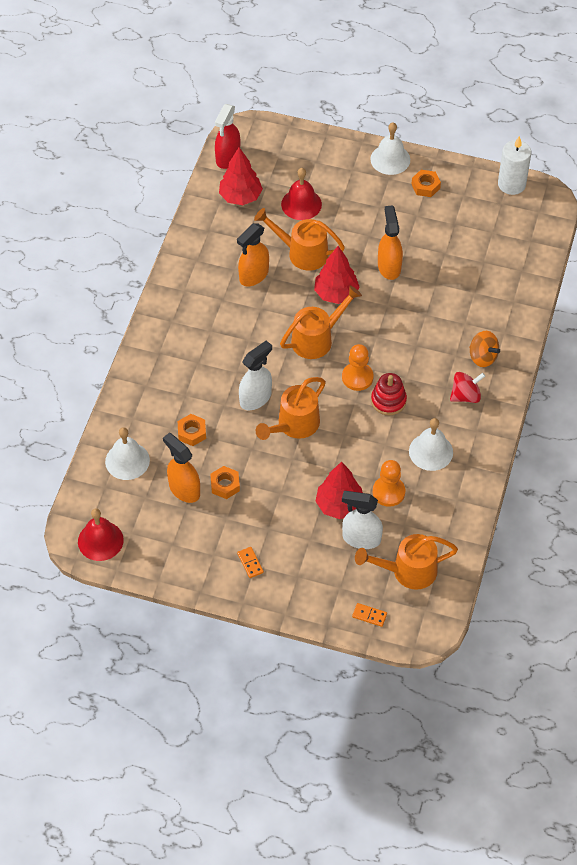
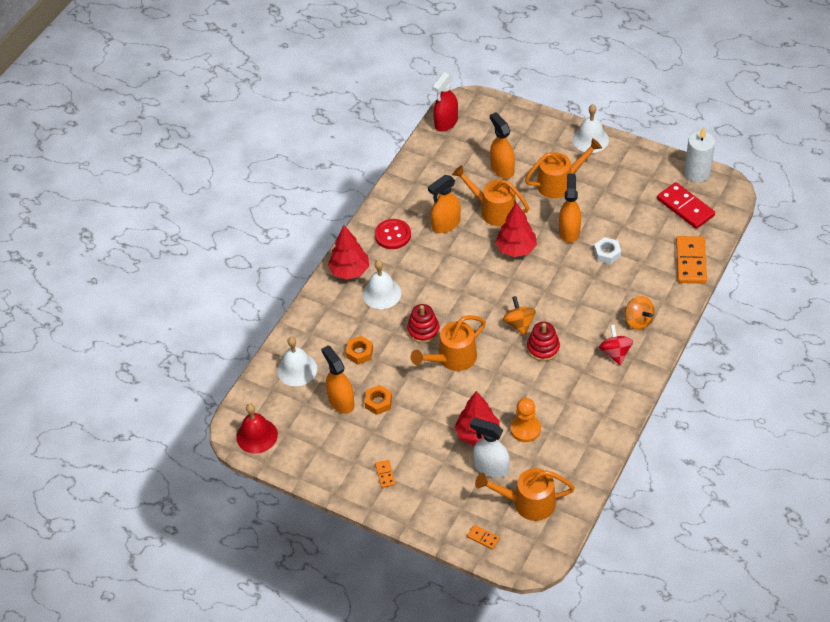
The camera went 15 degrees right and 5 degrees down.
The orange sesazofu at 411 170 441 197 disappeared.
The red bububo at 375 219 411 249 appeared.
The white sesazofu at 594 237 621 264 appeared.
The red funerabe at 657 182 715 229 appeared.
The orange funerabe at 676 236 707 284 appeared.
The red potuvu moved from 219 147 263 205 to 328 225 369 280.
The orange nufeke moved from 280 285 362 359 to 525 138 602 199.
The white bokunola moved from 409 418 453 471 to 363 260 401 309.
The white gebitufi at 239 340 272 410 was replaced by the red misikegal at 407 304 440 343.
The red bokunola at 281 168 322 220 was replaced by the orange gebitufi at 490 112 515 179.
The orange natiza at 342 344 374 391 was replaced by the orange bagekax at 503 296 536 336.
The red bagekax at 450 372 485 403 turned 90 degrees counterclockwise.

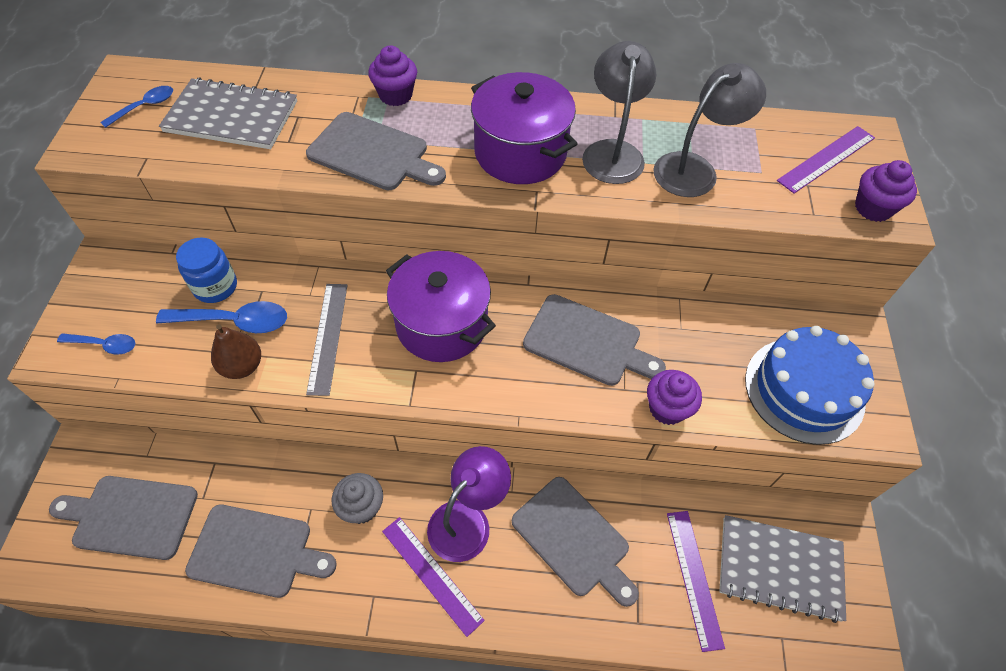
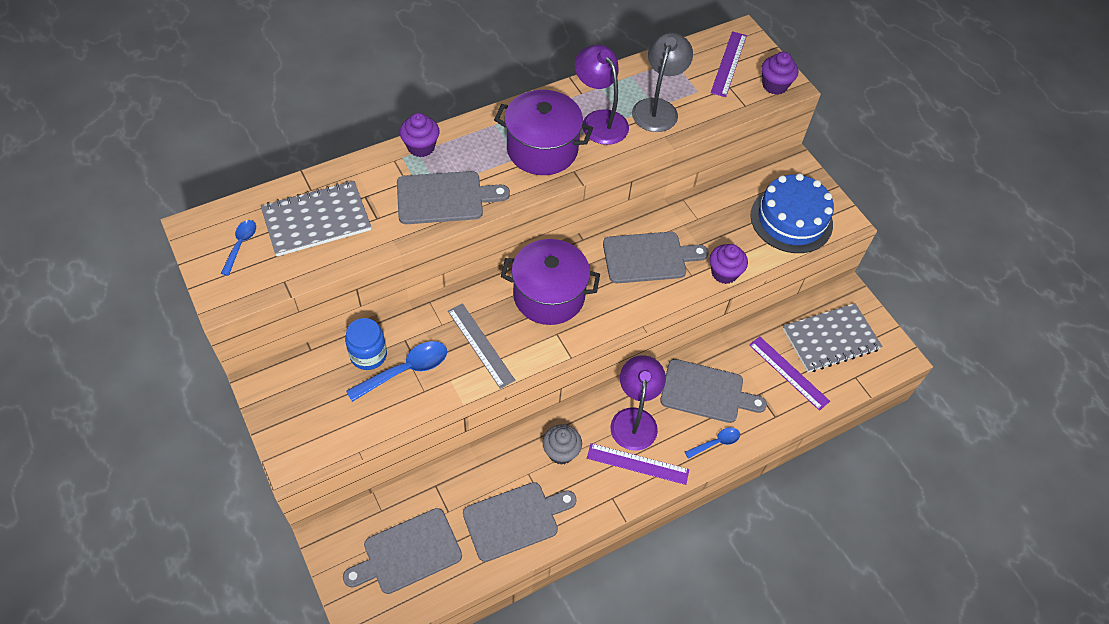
The camera went 35 degrees left and 0 degrees up.
The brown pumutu at 211 324 261 379 disappeared.
The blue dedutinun moved from 57 333 135 355 to 685 427 740 459.
The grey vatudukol at 582 41 656 184 became the purple vatudukol at 575 45 629 145.

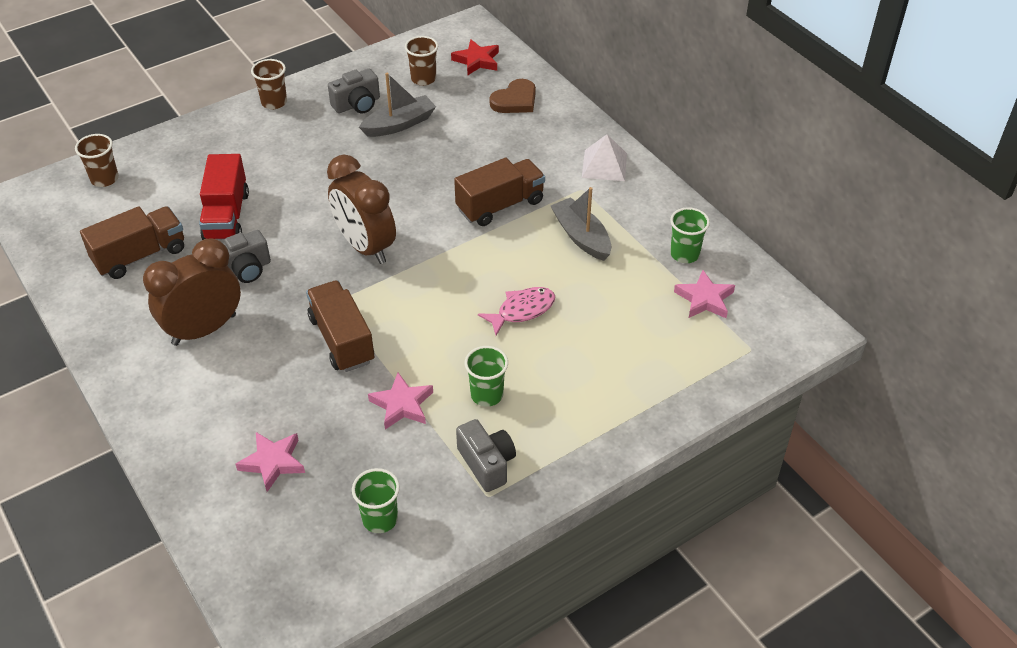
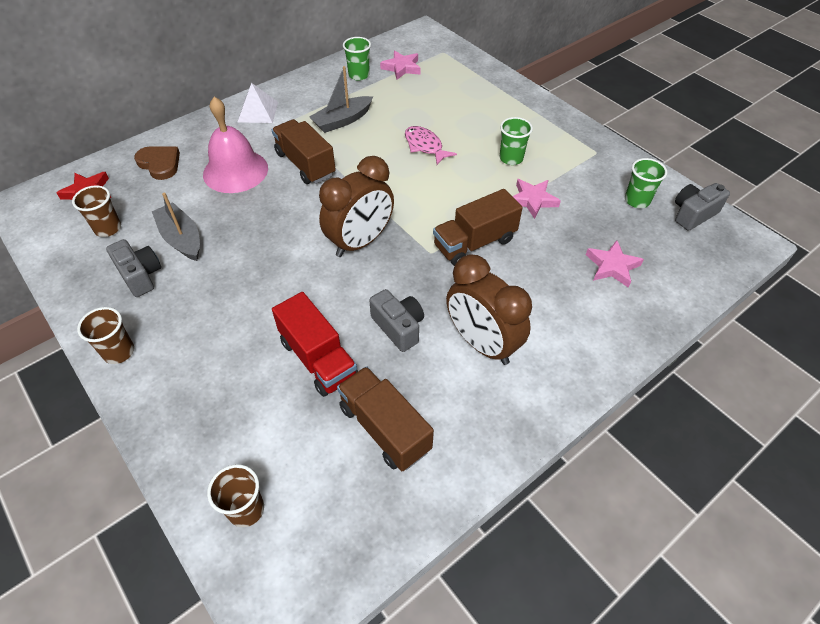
The camera went 95 degrees left and 5 degrees up.
The pink bokunola at 203 97 268 193 appeared.
The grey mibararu moved from 456 419 516 492 to 675 183 730 231.
The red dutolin at 199 154 249 240 turned 60 degrees clockwise.

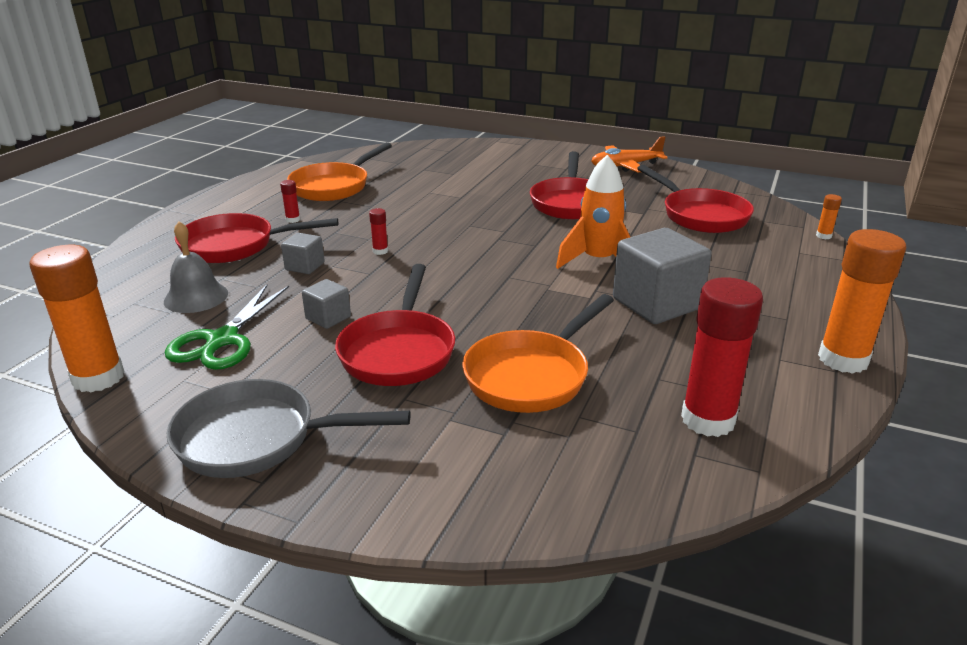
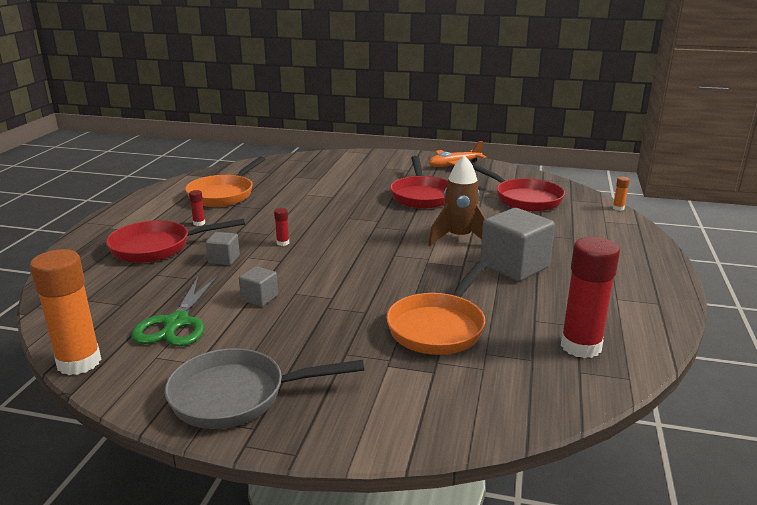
The camera went 10 degrees left and 5 degrees down.
The grey bokunola at 164 221 228 313 disappeared.
The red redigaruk at 335 264 455 386 disappeared.
The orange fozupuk at 818 229 907 374 disappeared.
The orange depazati at 556 155 630 269 became the brown depazati at 428 155 486 246.

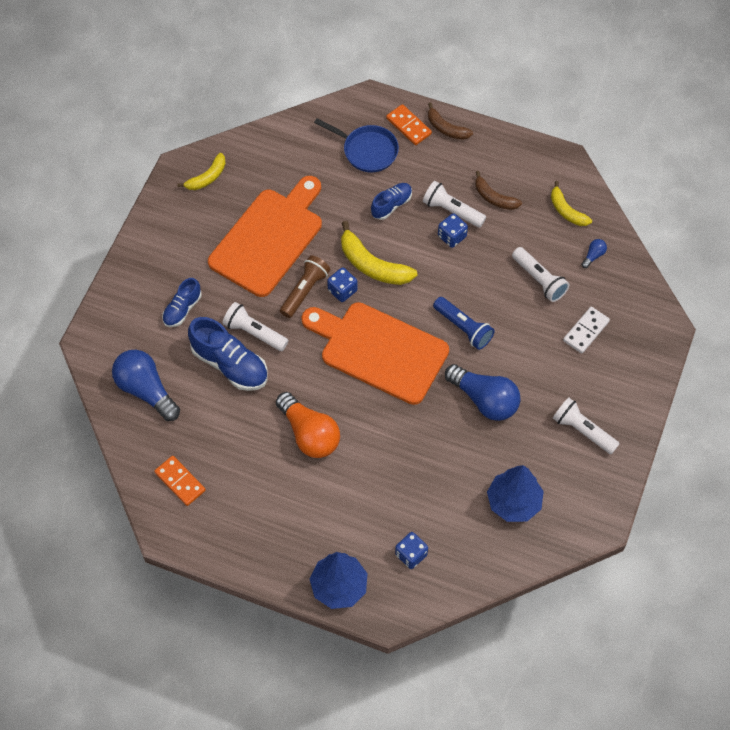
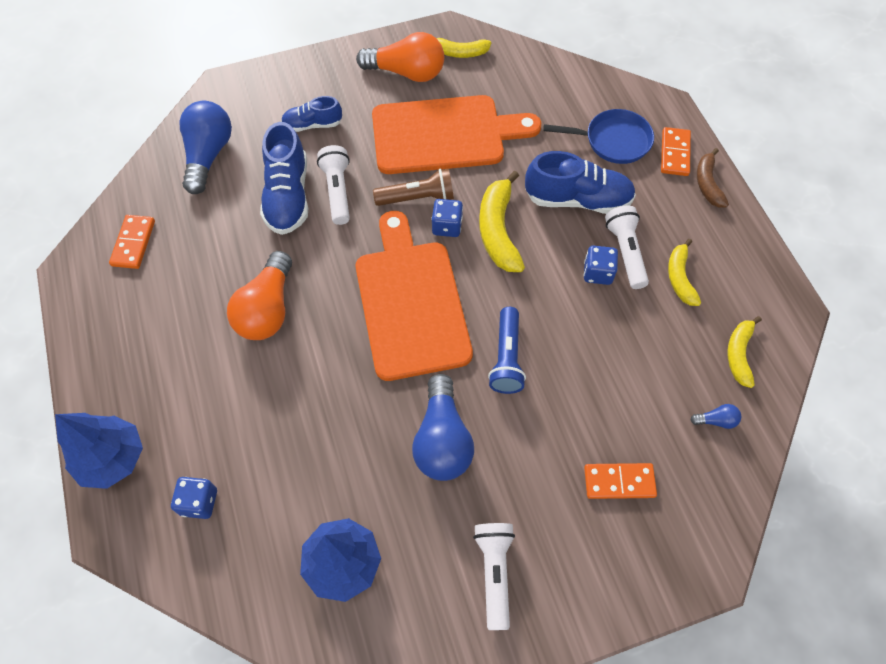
The camera went 50 degrees right and 0 degrees up.
The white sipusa at 512 247 569 302 disappeared.
The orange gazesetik at 356 32 444 82 appeared.
The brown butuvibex at 475 171 522 210 became the yellow butuvibex at 668 239 701 306.
The white funerabe at 563 307 610 354 became the orange funerabe at 584 463 657 499.
The blue redigaruk at 314 118 399 173 turned 75 degrees counterclockwise.
The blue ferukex at 371 183 412 220 changed to 1.70 times the size.

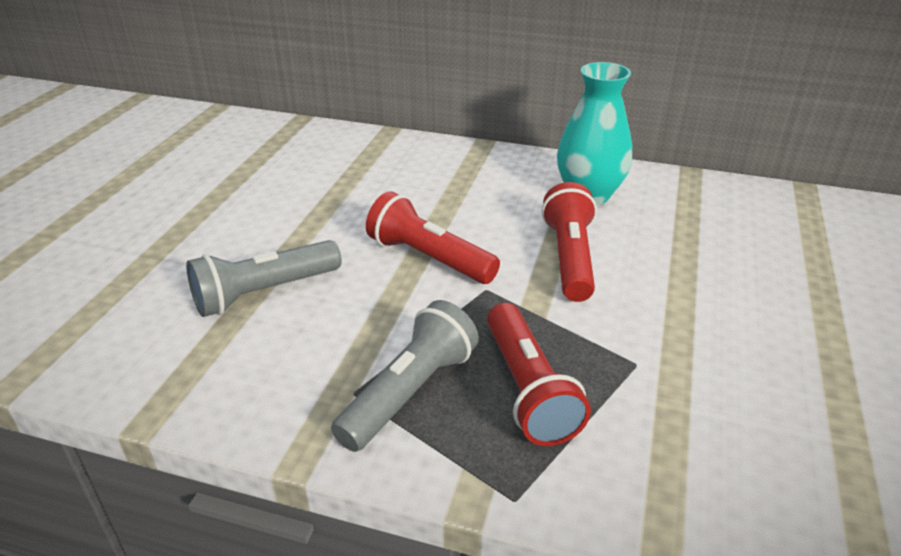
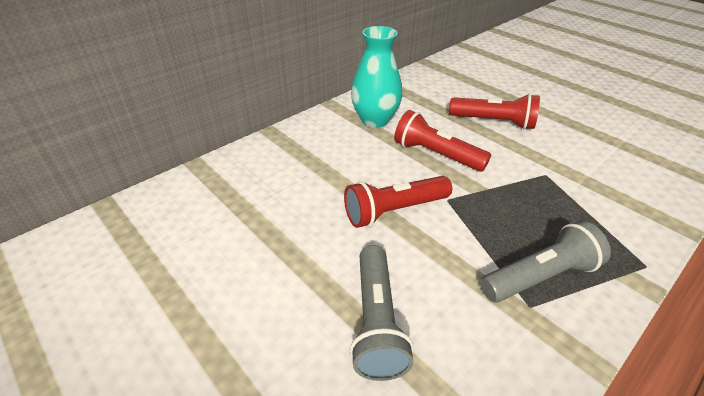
The camera went 60 degrees left and 5 degrees up.
The red sipusa moved from 487 303 591 446 to 449 94 540 129.
The grey sipusa at 331 300 479 452 turned 90 degrees clockwise.

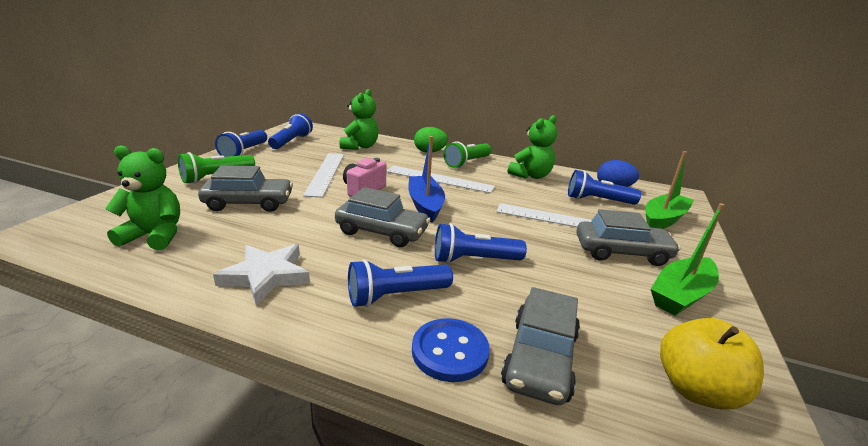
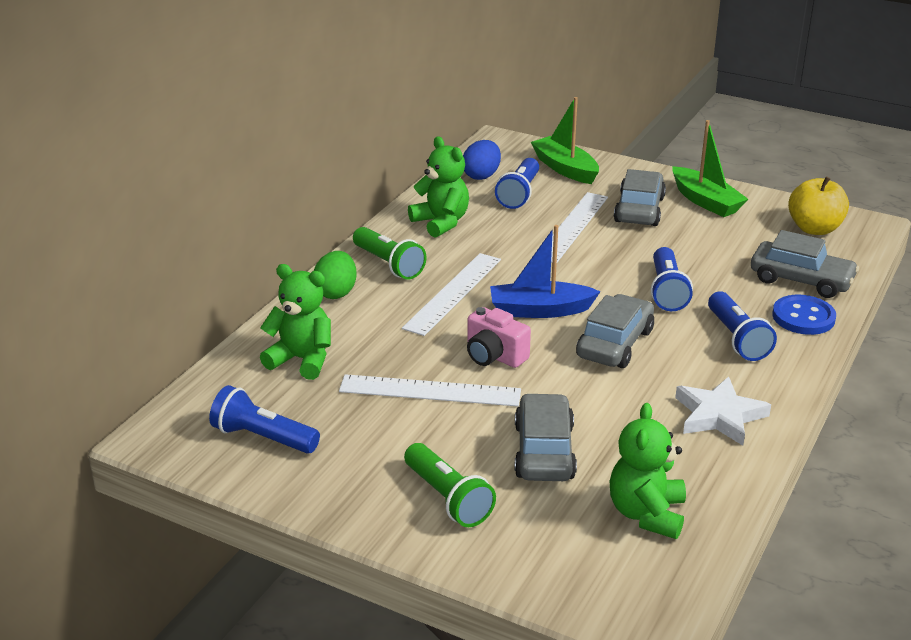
The camera went 80 degrees left and 5 degrees up.
The blue sipusa at 215 130 267 157 disappeared.

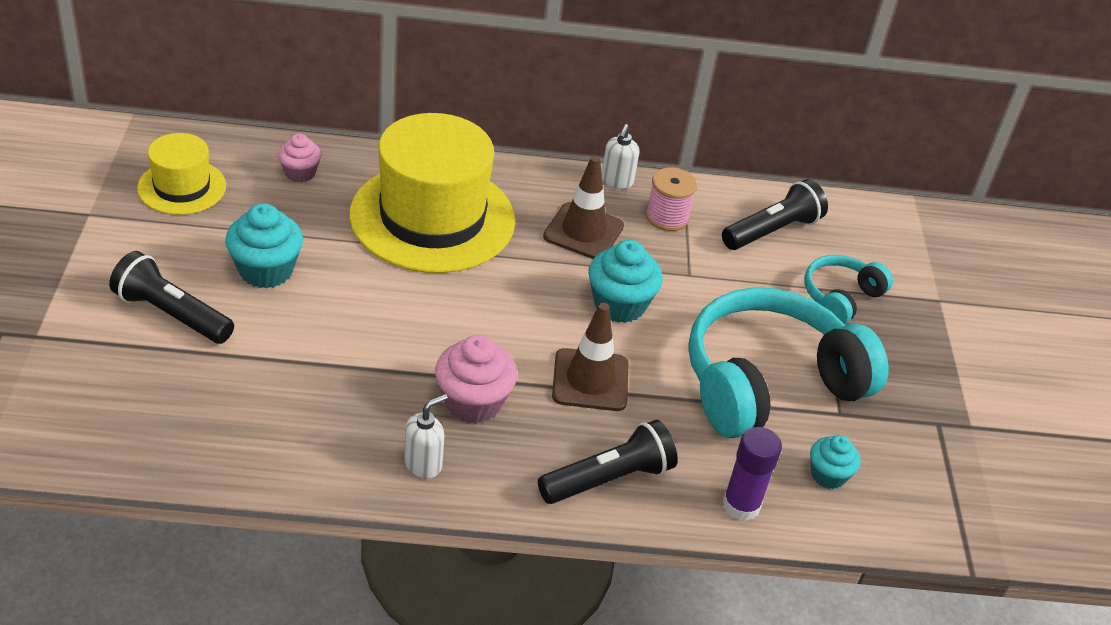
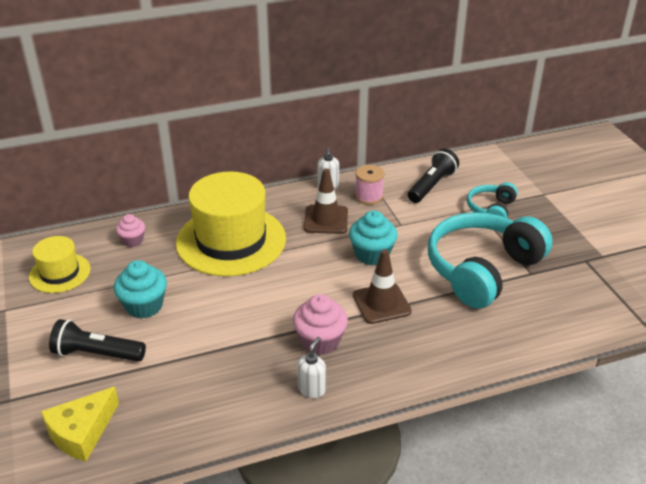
The camera went 15 degrees left and 5 degrees down.
The black sipusa at 538 420 678 504 disappeared.
The purple fozupuk at 722 427 782 521 disappeared.
The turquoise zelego at 810 435 861 489 disappeared.
The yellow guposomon at 41 386 119 461 appeared.

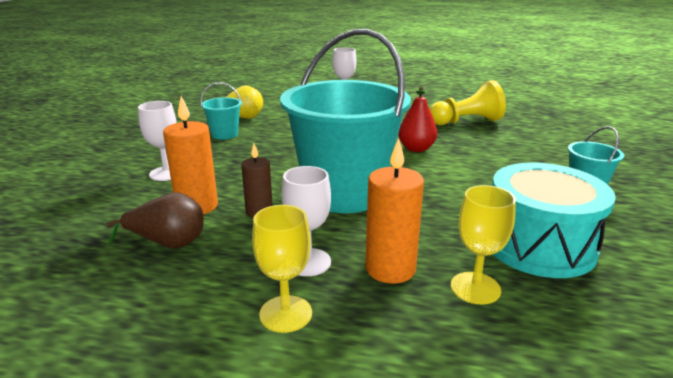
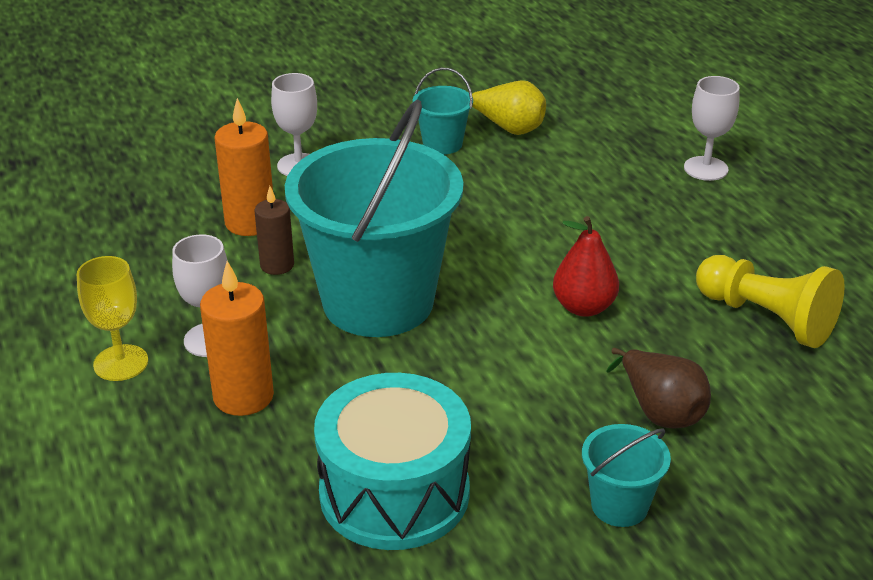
The camera went 55 degrees right and 10 degrees up.
The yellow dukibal at 451 185 516 305 disappeared.
The brown pumutu moved from 106 192 204 249 to 606 348 711 428.

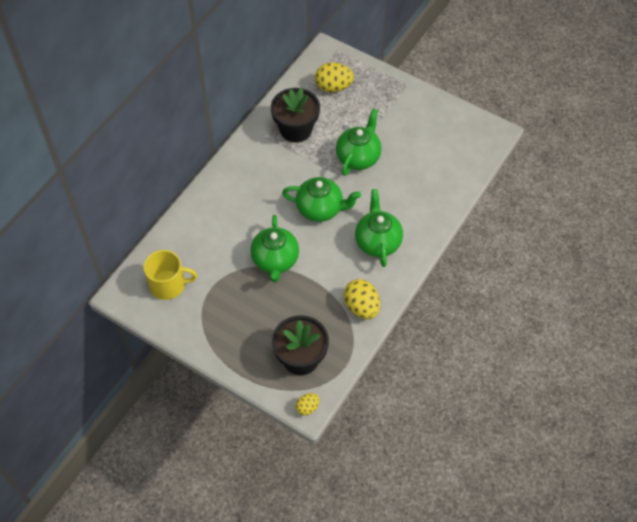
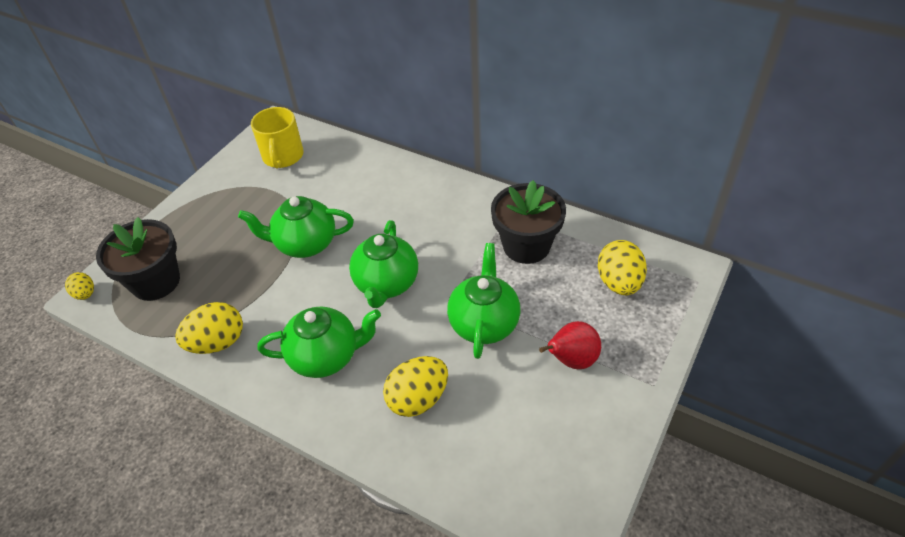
The camera went 90 degrees right and 10 degrees down.
The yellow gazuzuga at 383 356 448 417 appeared.
The red pumutu at 539 321 601 369 appeared.
The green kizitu at 336 108 382 176 turned 105 degrees counterclockwise.

